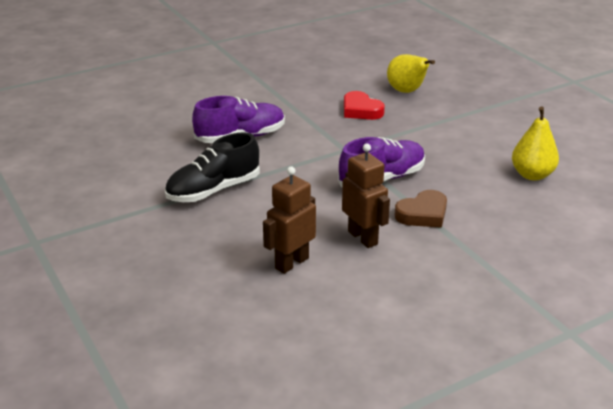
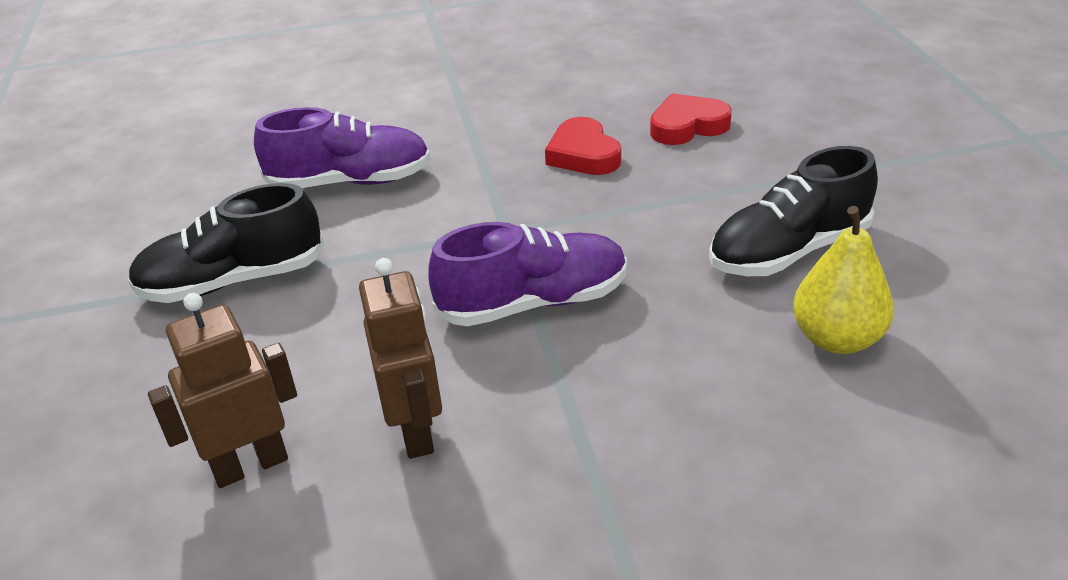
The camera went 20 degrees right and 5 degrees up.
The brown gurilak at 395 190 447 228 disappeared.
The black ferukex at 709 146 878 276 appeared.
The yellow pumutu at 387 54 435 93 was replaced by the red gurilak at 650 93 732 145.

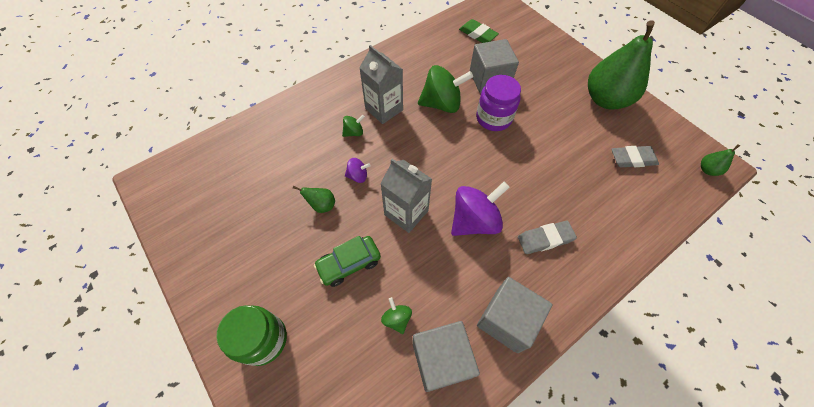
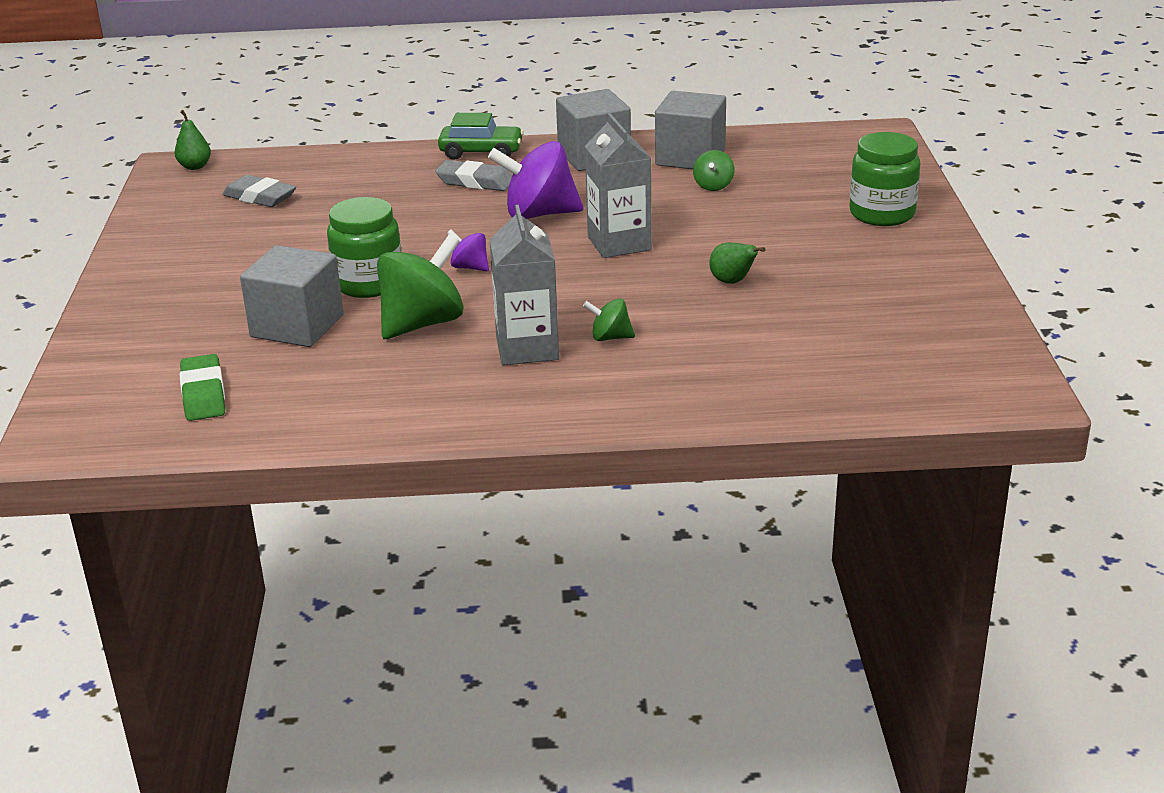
The camera went 145 degrees left and 30 degrees down.
The green pumutu at 588 20 655 110 disappeared.
The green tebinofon moved from 314 236 381 287 to 438 113 524 160.
The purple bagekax moved from 345 158 371 183 to 447 229 489 271.
The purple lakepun at 476 75 521 131 became the green lakepun at 327 197 401 298.
The green bagekax at 418 65 473 113 turned 105 degrees clockwise.

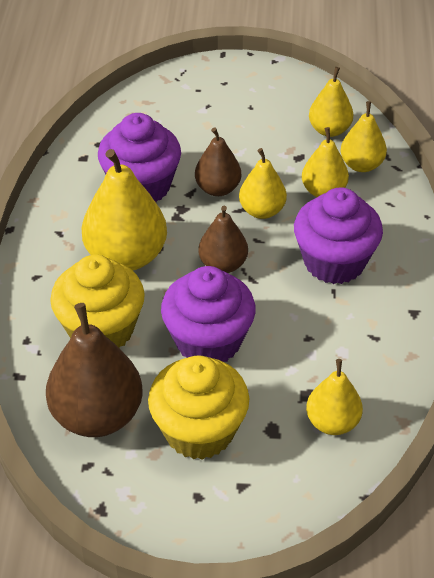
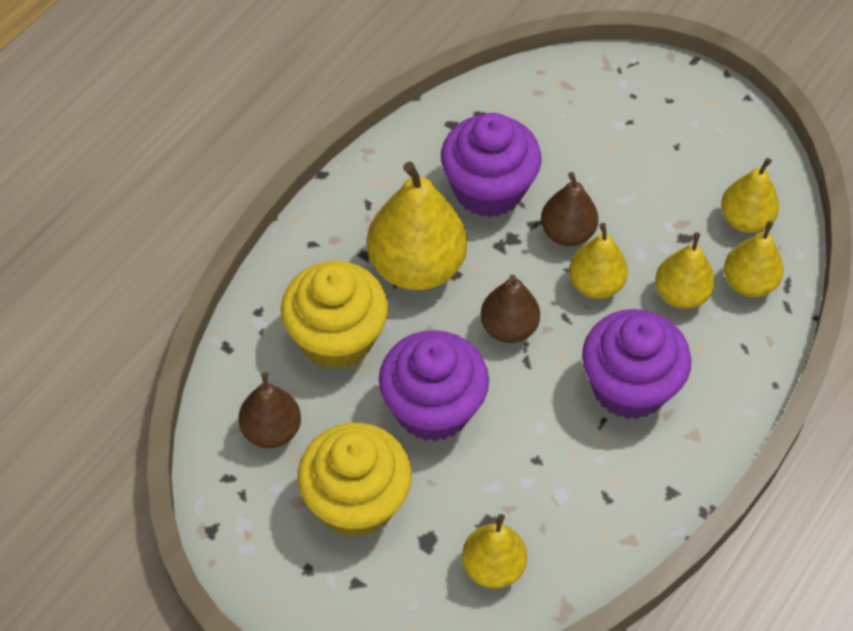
The camera went 30 degrees right and 10 degrees up.
The brown pumutu at 46 303 143 437 changed to 0.59 times the size.

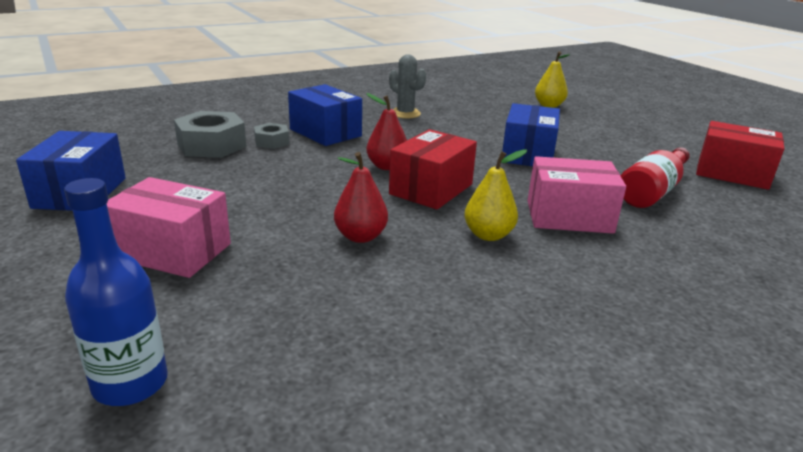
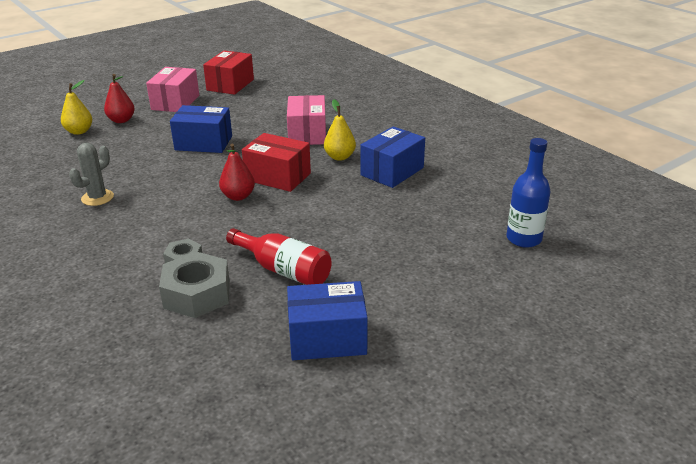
The camera went 95 degrees left and 5 degrees up.
The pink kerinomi moved from 107 177 231 278 to 146 67 199 112.
The blue kerinomi moved from 288 84 362 146 to 360 126 425 188.
The red pumutu moved from 334 152 388 243 to 104 74 135 123.
The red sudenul moved from 621 147 690 208 to 226 228 332 285.

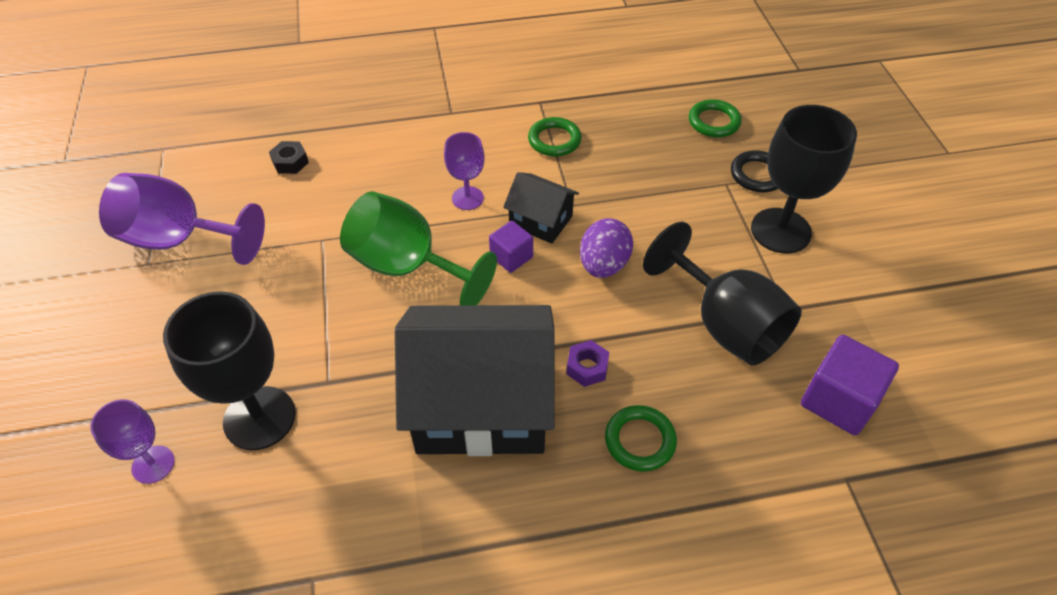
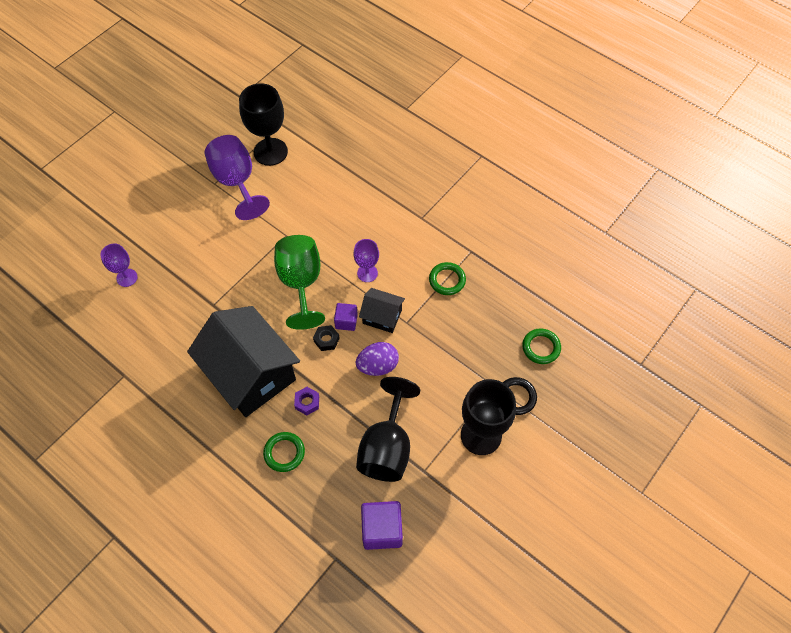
The camera went 50 degrees right and 10 degrees up.
The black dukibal moved from 163 291 296 450 to 239 83 288 166.
The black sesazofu moved from 269 141 309 174 to 313 325 340 351.
The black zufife at 503 172 579 244 turned 60 degrees counterclockwise.

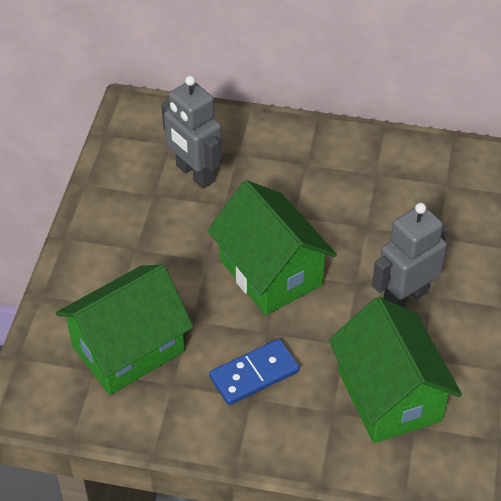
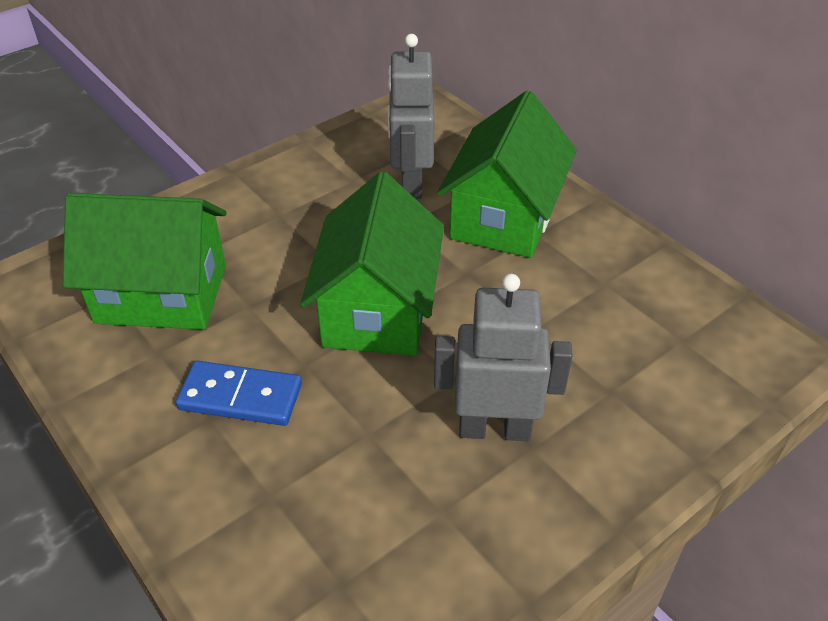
The camera went 40 degrees right and 5 degrees down.
The green zufife moved from 328 297 462 443 to 437 91 577 258.

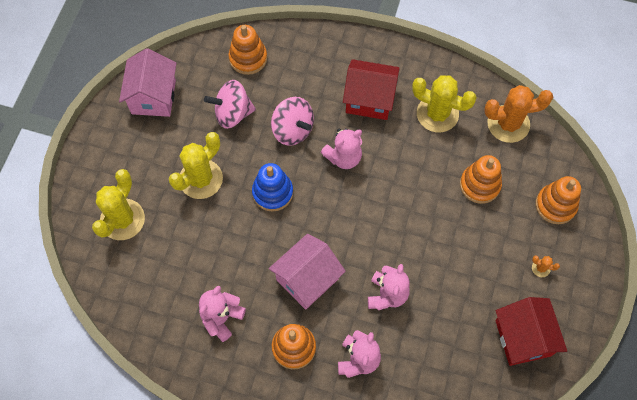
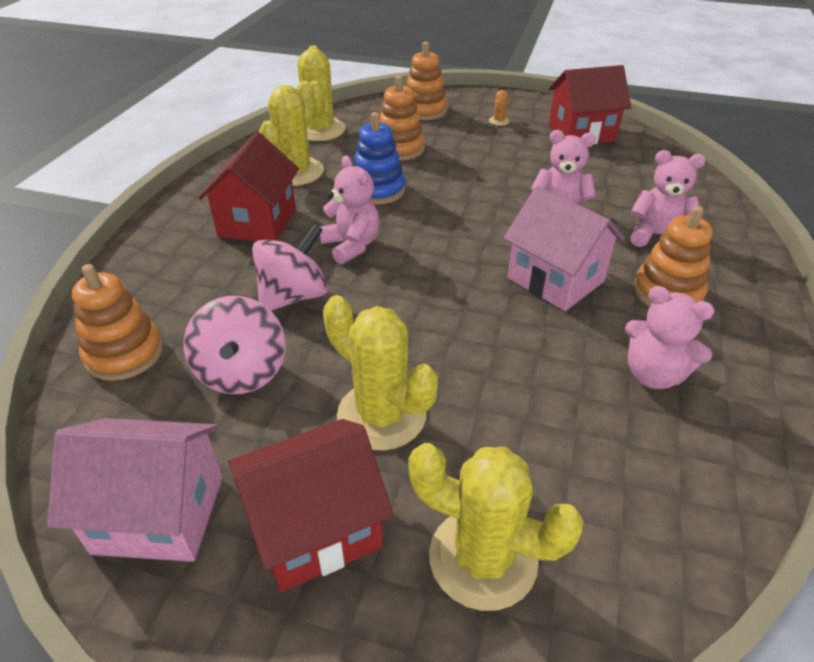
The camera went 90 degrees left and 25 degrees down.
The red zufife at 229 419 393 592 appeared.
The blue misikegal moved from 252 163 293 211 to 353 112 405 205.
The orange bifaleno at 484 85 553 143 became the yellow bifaleno at 297 46 346 141.

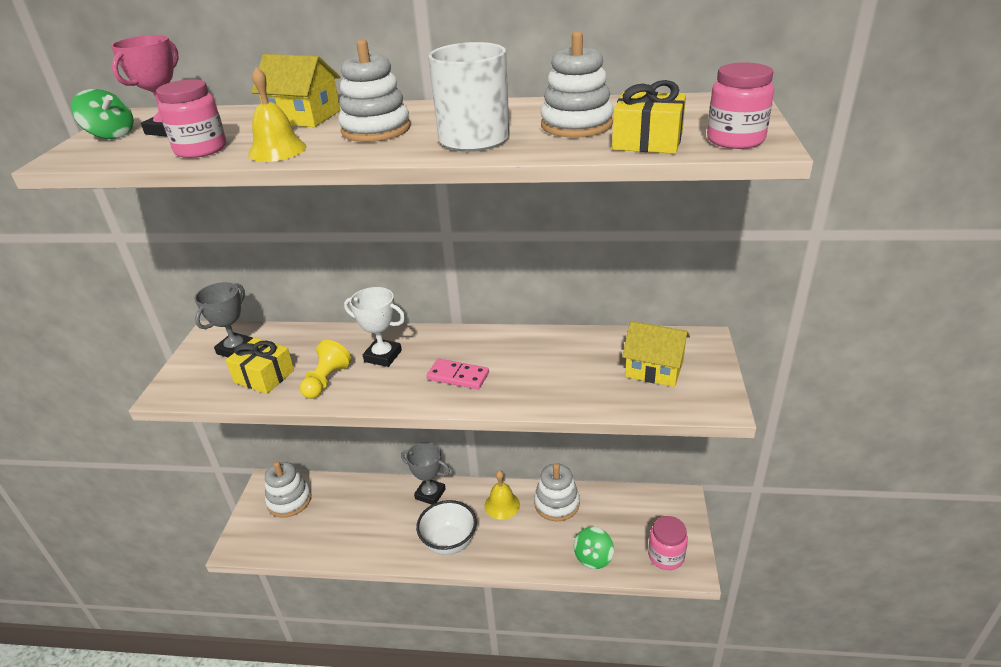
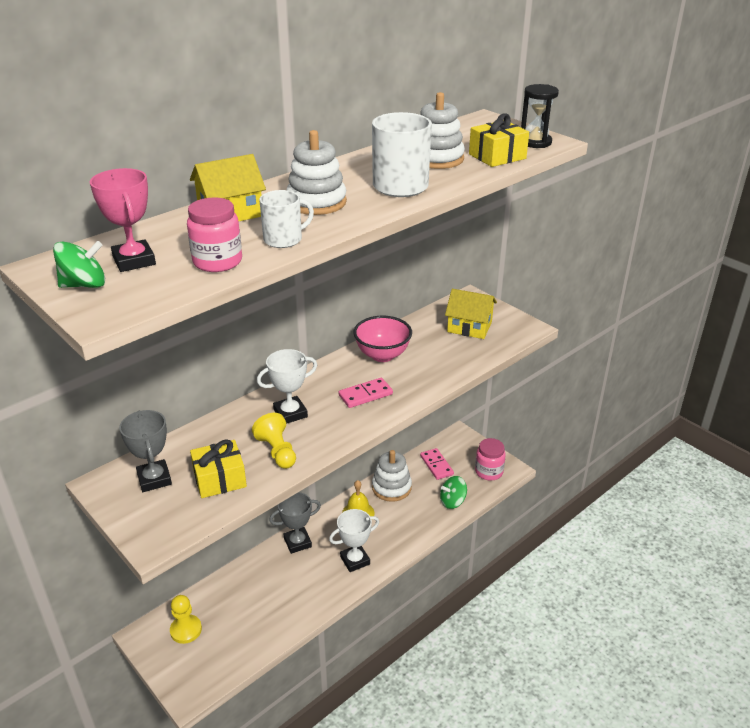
The camera went 50 degrees left and 0 degrees up.
The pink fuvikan at 353 316 412 362 appeared.
The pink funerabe at 420 448 454 480 appeared.
The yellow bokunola at 248 67 307 162 was replaced by the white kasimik at 259 190 314 248.
The white misikegal at 265 461 311 518 was replaced by the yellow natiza at 170 595 202 644.
The white fuvikan at 416 500 477 555 was replaced by the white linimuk at 329 509 379 572.
The pink lakepun at 707 62 774 149 was replaced by the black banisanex at 521 84 559 148.
The green bagekax at 574 527 614 569 turned 90 degrees clockwise.
The yellow zufife at 622 321 690 387 turned 45 degrees clockwise.

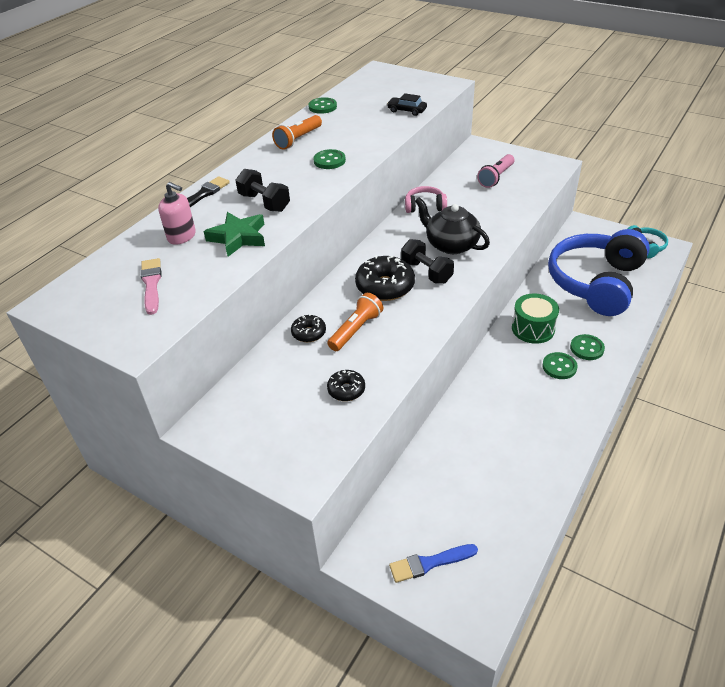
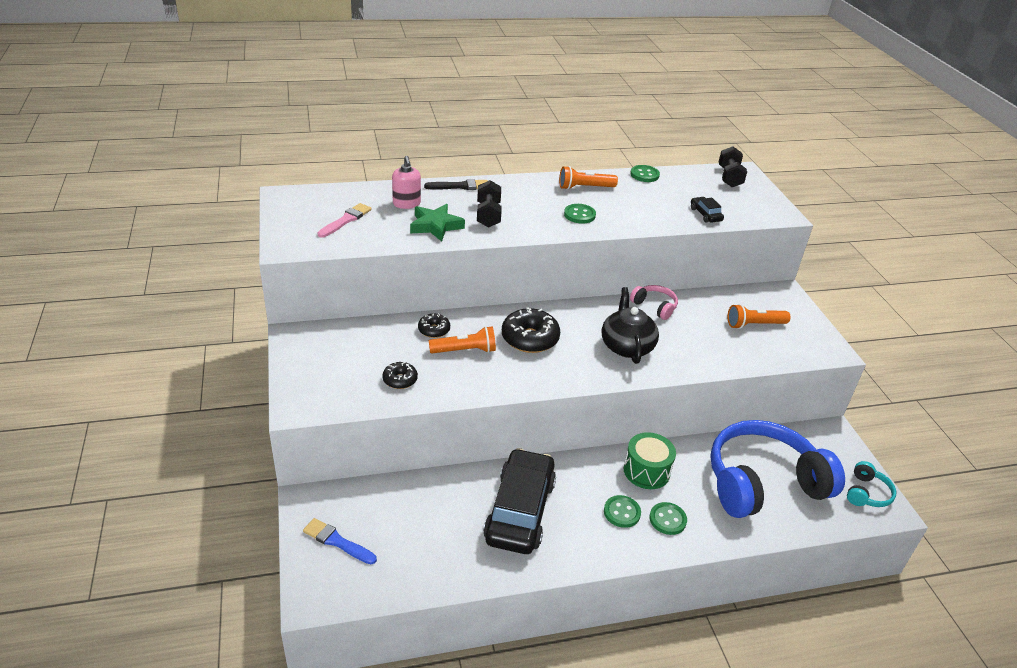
The camera went 40 degrees right and 5 degrees down.
The black tebinofon at 483 448 556 554 appeared.
The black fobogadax moved from 401 239 454 284 to 719 146 747 187.
The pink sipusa at 477 154 514 188 became the orange sipusa at 727 304 790 329.

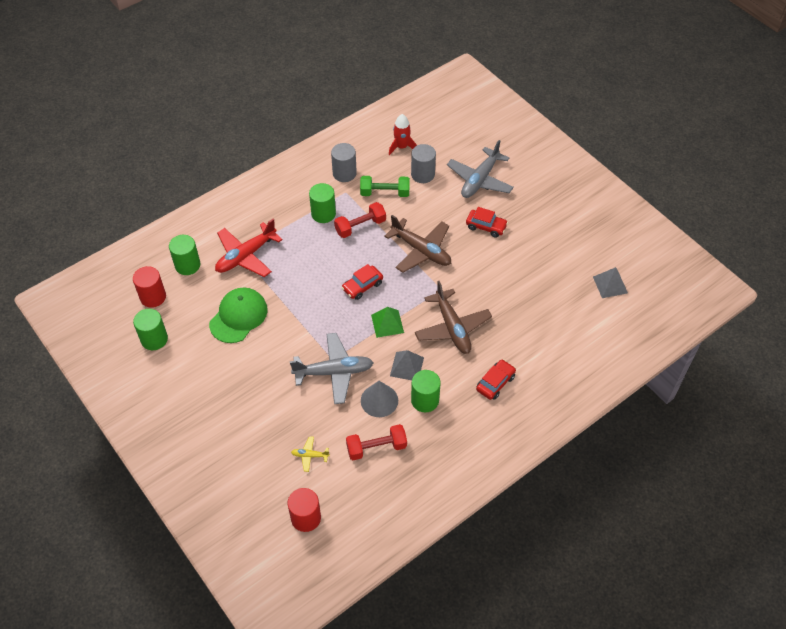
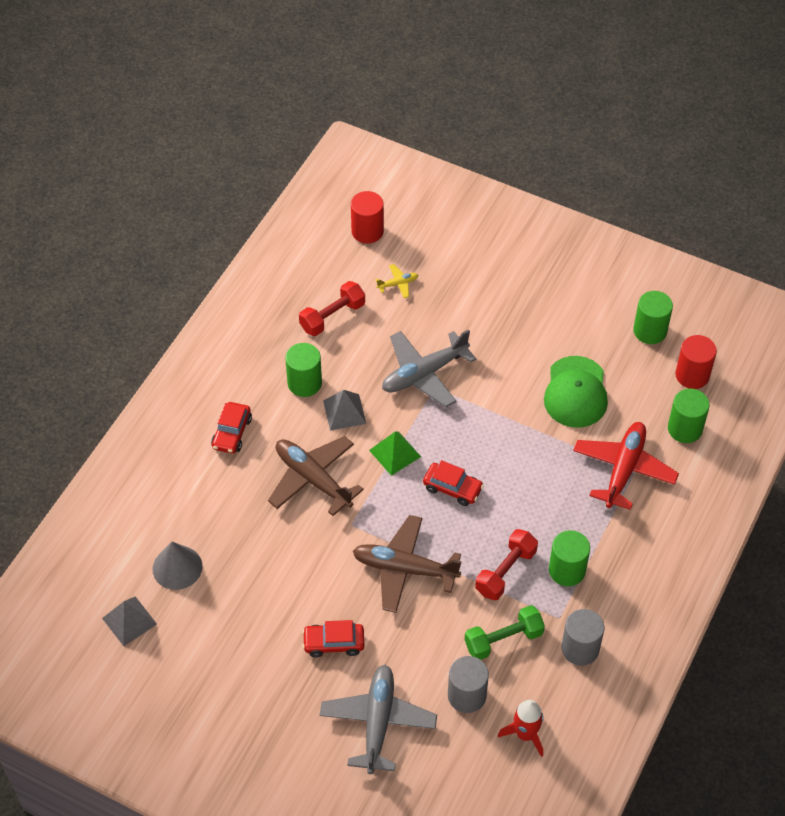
The camera went 155 degrees right and 0 degrees up.
The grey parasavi moved from 361 381 398 417 to 152 542 203 590.
The red tebinofon at 341 264 383 300 turned 90 degrees clockwise.

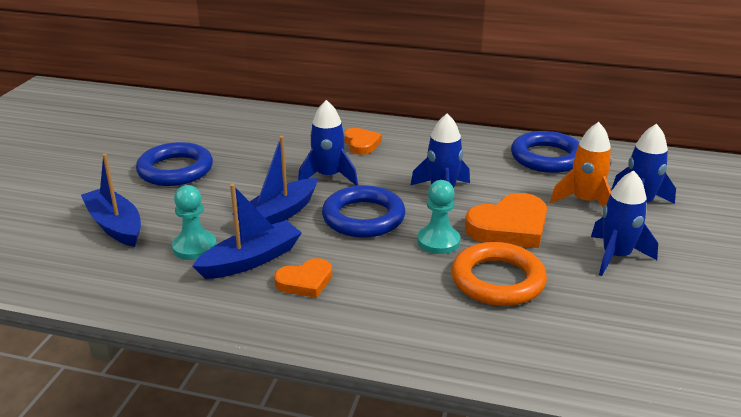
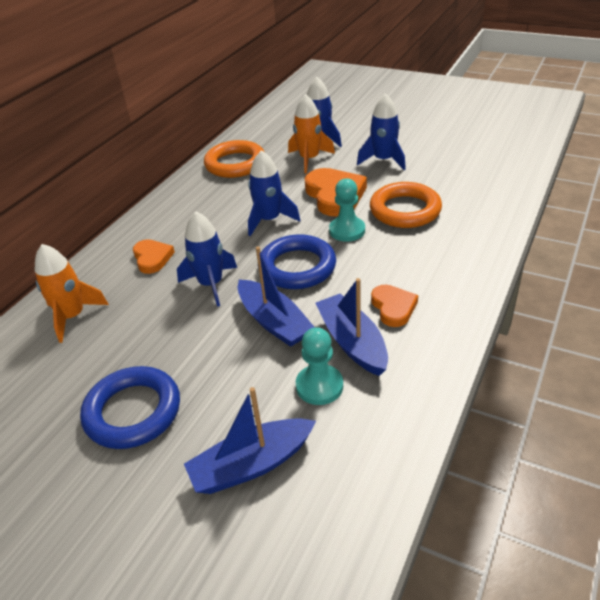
The camera went 75 degrees left and 10 degrees up.
The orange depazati at 35 244 109 343 appeared.
The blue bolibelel at 511 131 579 173 became the orange bolibelel at 204 140 264 178.
The orange gurilak at 344 128 382 155 turned 75 degrees clockwise.

